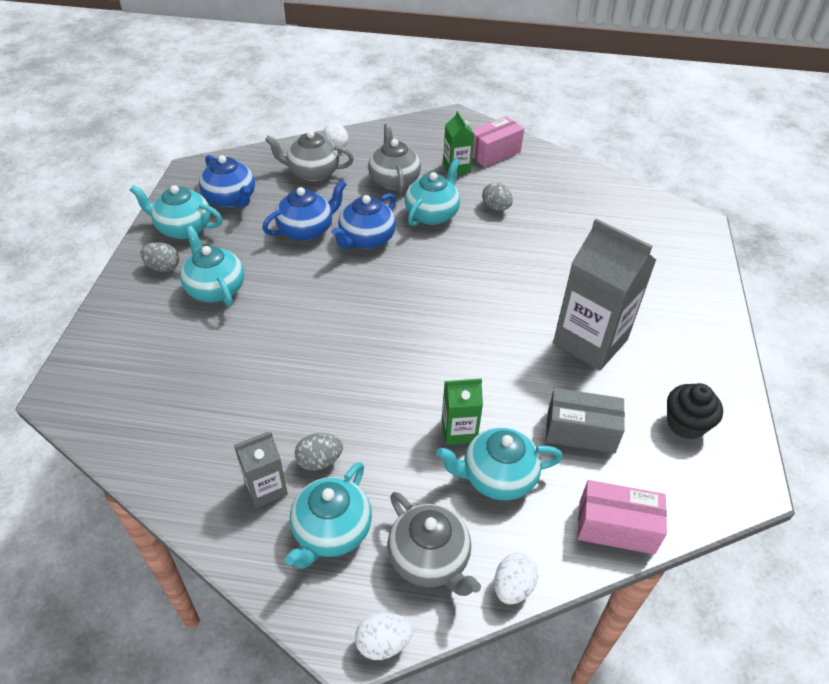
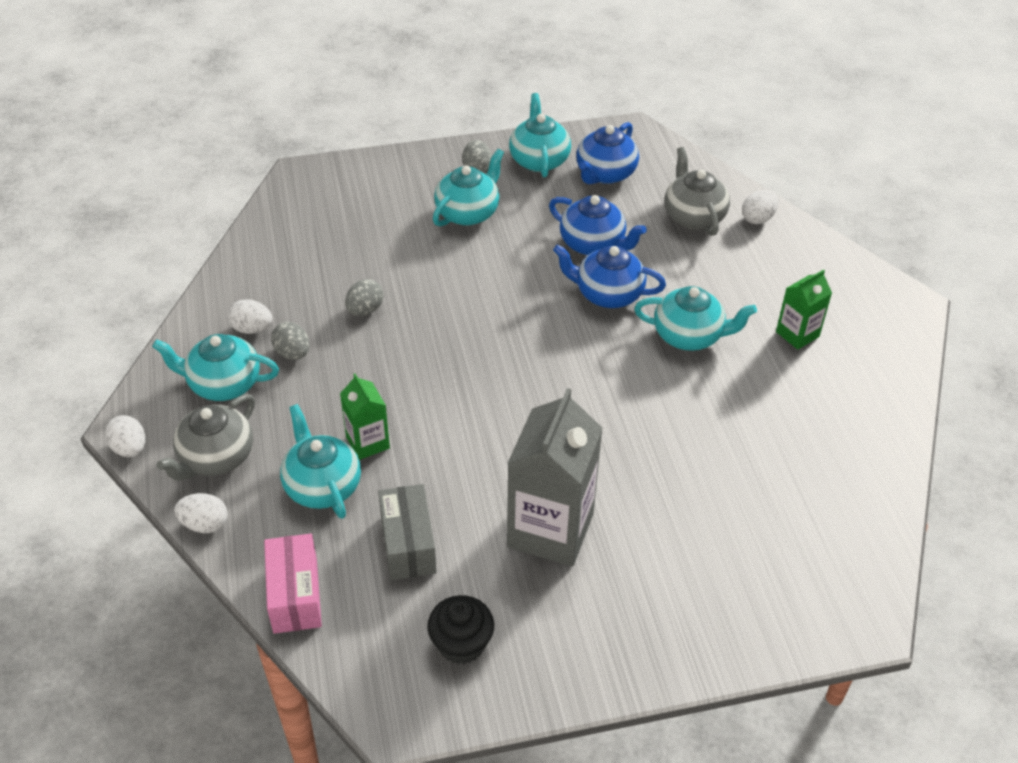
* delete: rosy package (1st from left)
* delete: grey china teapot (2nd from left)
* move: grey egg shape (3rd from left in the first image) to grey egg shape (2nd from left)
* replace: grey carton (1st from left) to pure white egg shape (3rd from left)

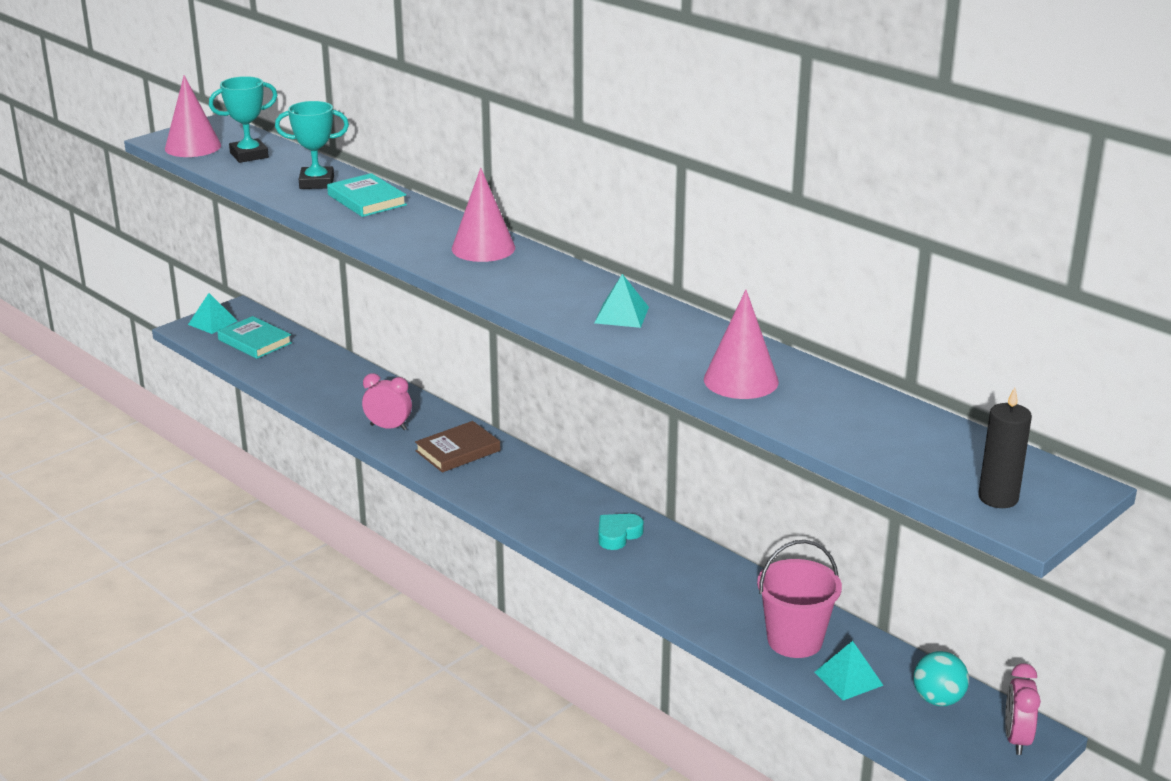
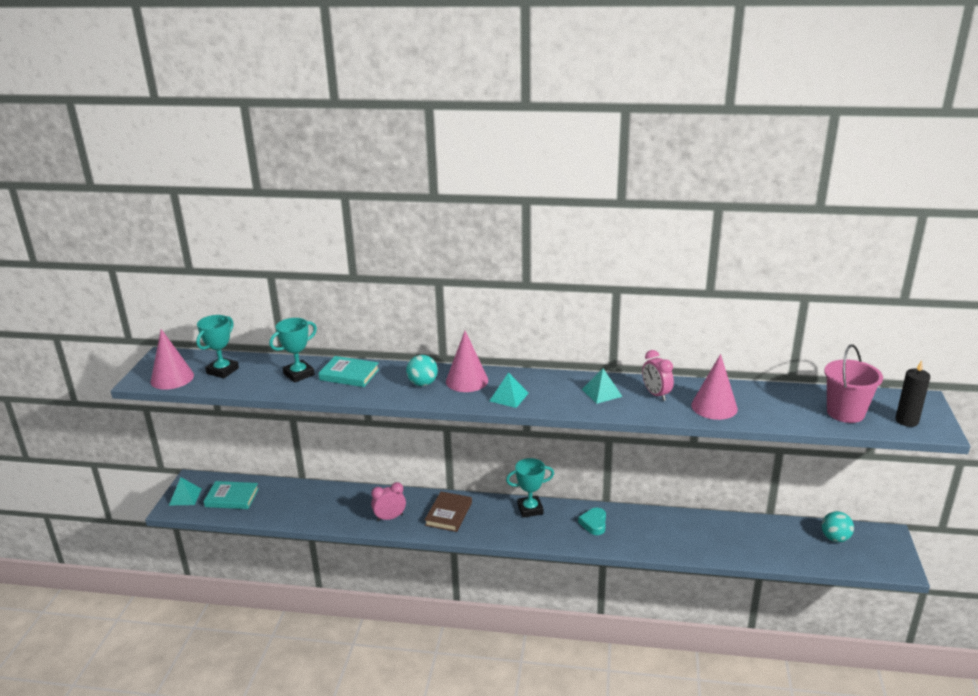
* move: rosy bucket
* move: teal solid pyramid (3rd from left in the first image) to teal solid pyramid (2nd from left)
* move: rosy bedside clock (2nd from left)
* insert: teal ball (1st from left)
* insert: teal trophy (3rd from left)

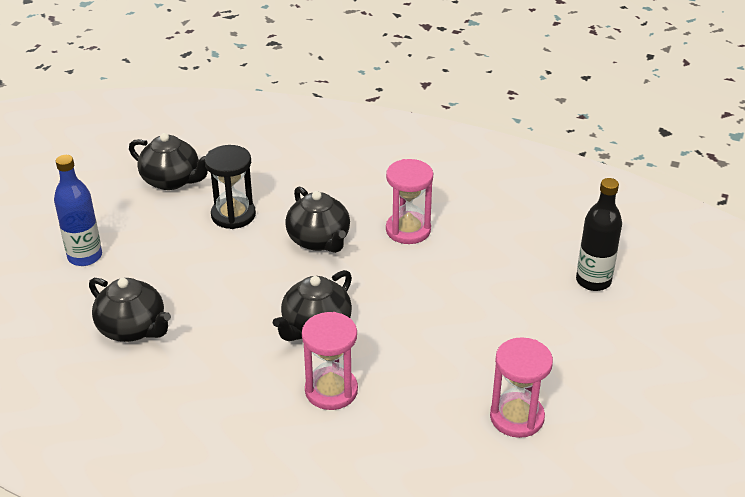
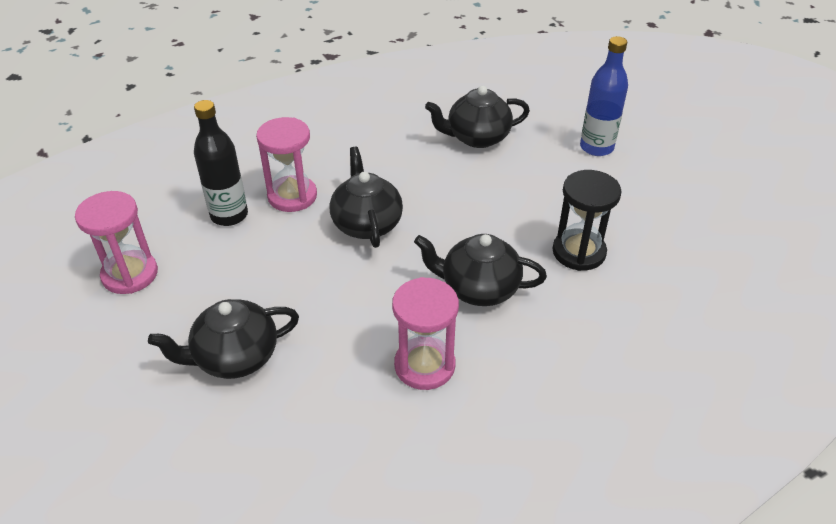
* move: jet-black china teapot (2nd from left in the first image) to jet-black china teapot (1st from left)
* move: jet-black flask

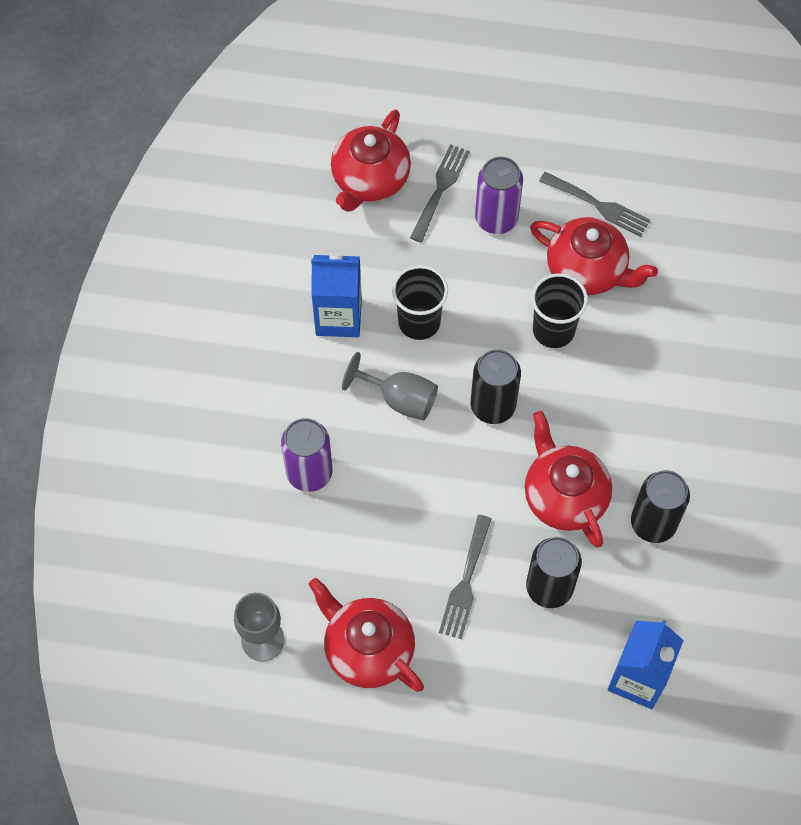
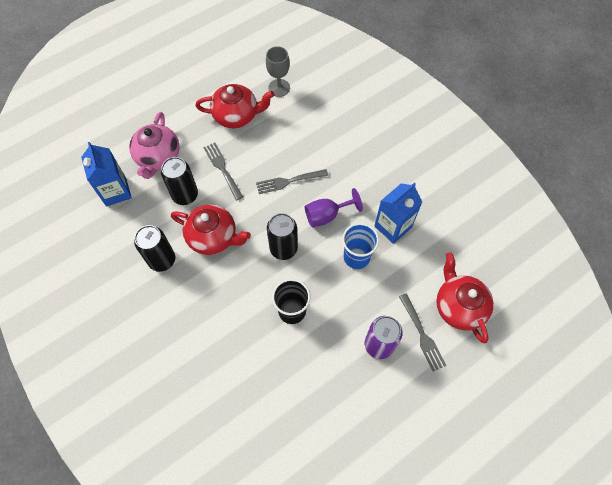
* move: grey table fork (3rd from left in the first image) to grey table fork (2nd from left)
* delete: red china teapot (4th from left)
* recolor: jet-black beaker (1st from left) to royal blue beaker
* recolor: grey chalice (2nd from left) to violet chalice
* delete: violet tin (1st from left)
* insert: rosy china teapot

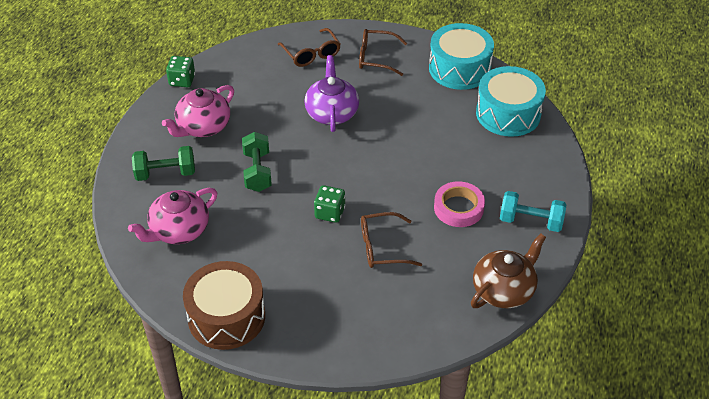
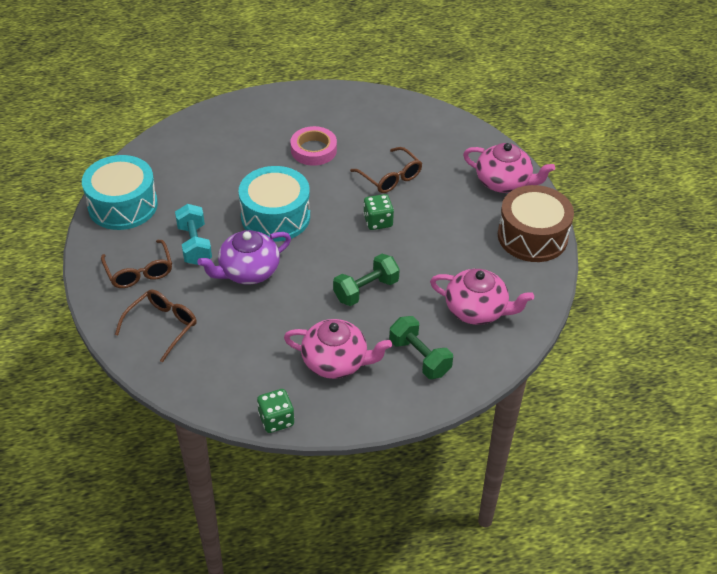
* move: teal toy drum (2nd from left)
* move: teal hand weight
* delete: dark brown china teapot
* insert: rosy china teapot (3rd from left)

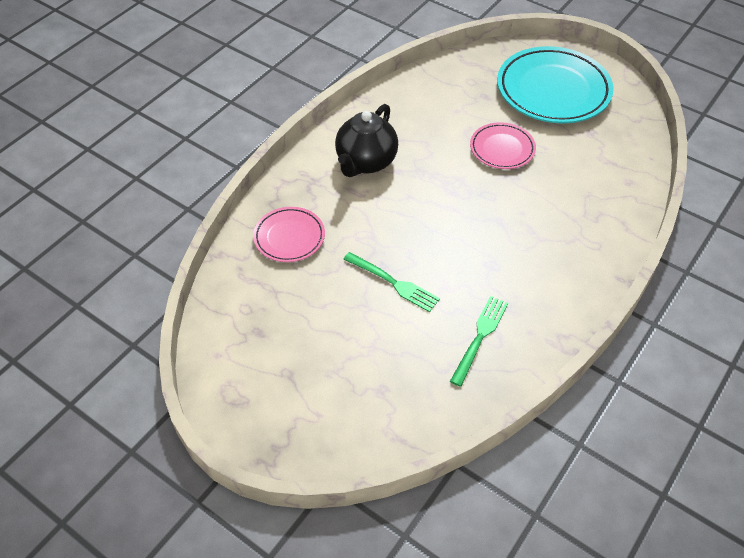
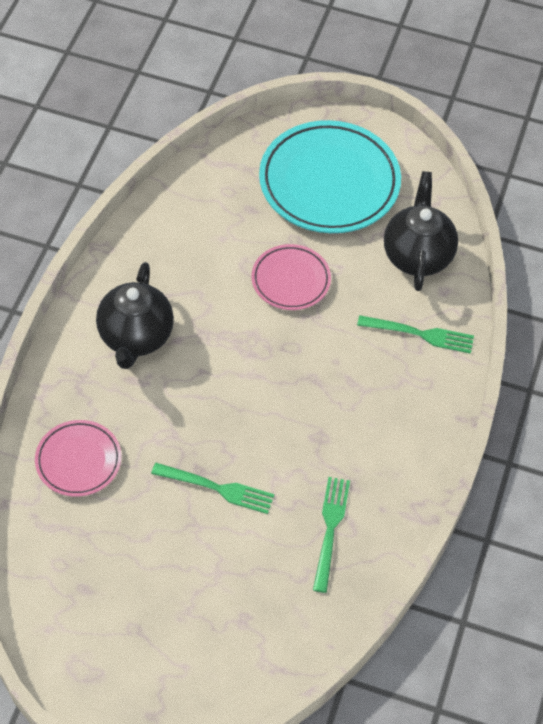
* insert: jet-black china teapot (2nd from left)
* insert: leaf-green table fork (3rd from left)

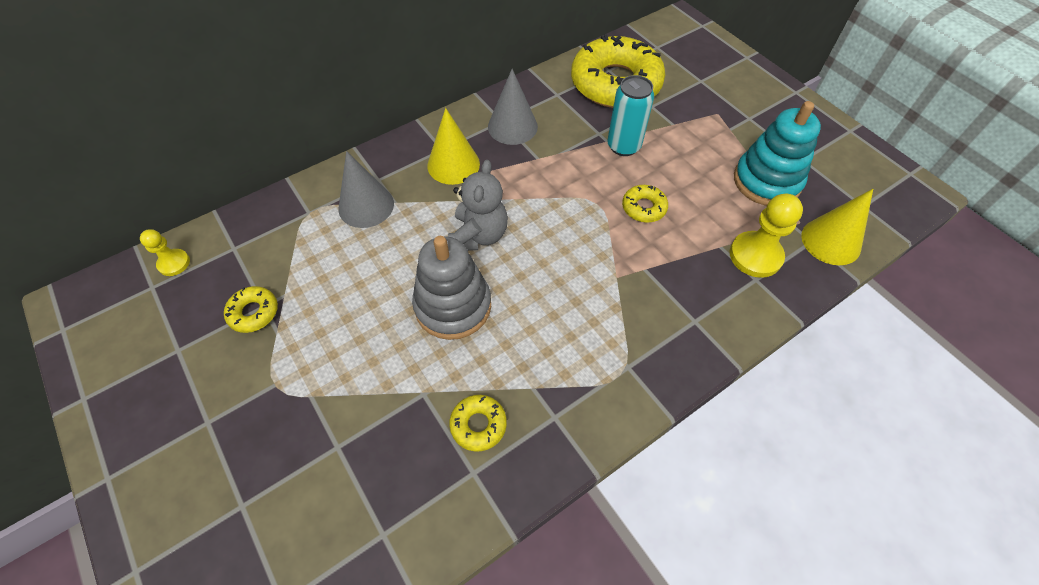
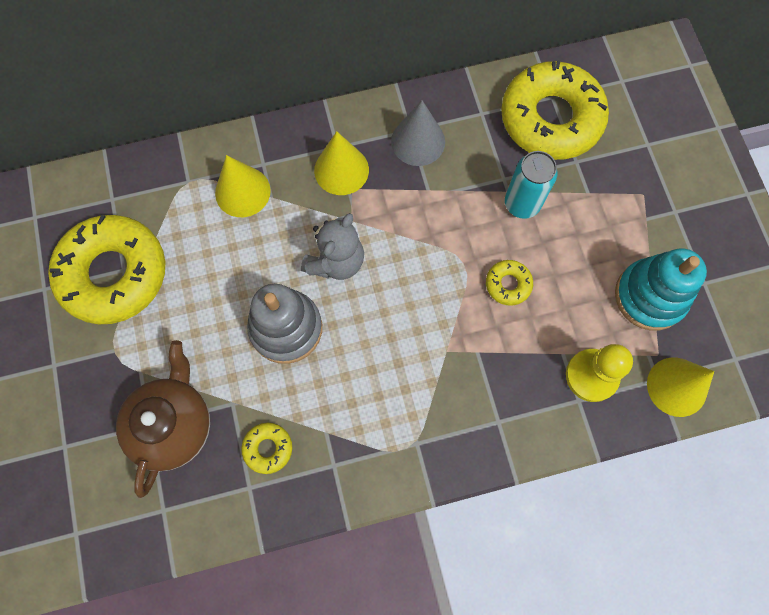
* recolor: grey solid cone (1st from left) to yellow solid cone (1st from left)
* delete: yellow chess pawn (1st from left)
* resize: yellow donut (1st from left) x2.38
* insert: dark brown china teapot

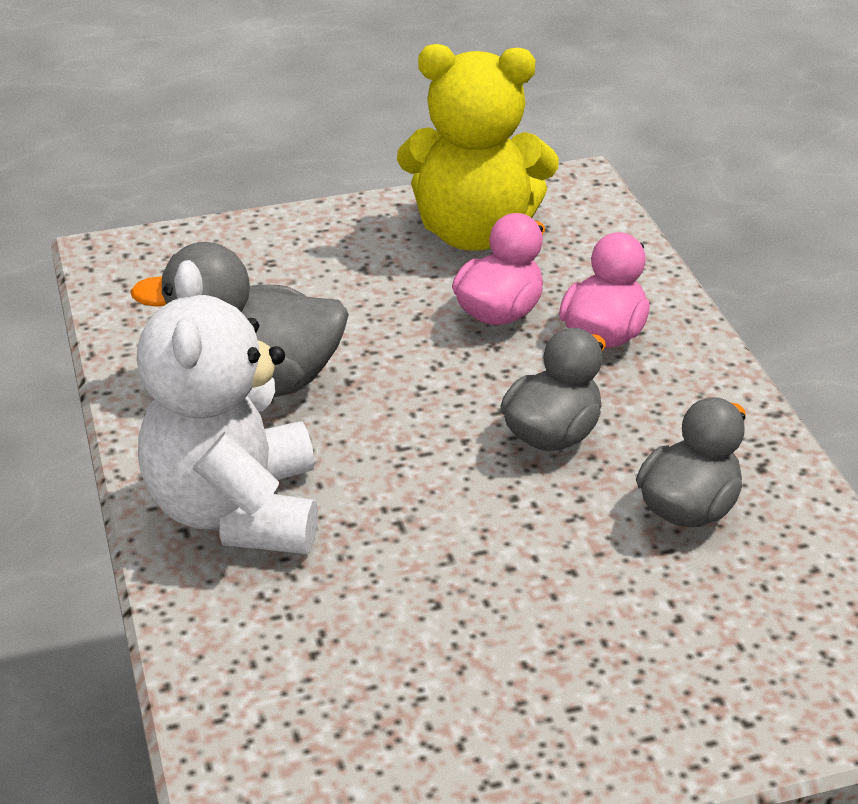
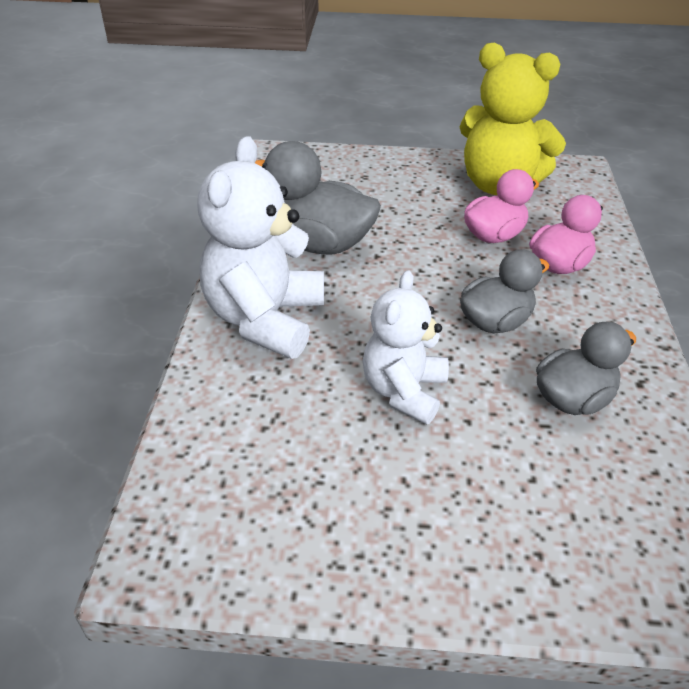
* insert: pure white teddy bear (2nd from left)

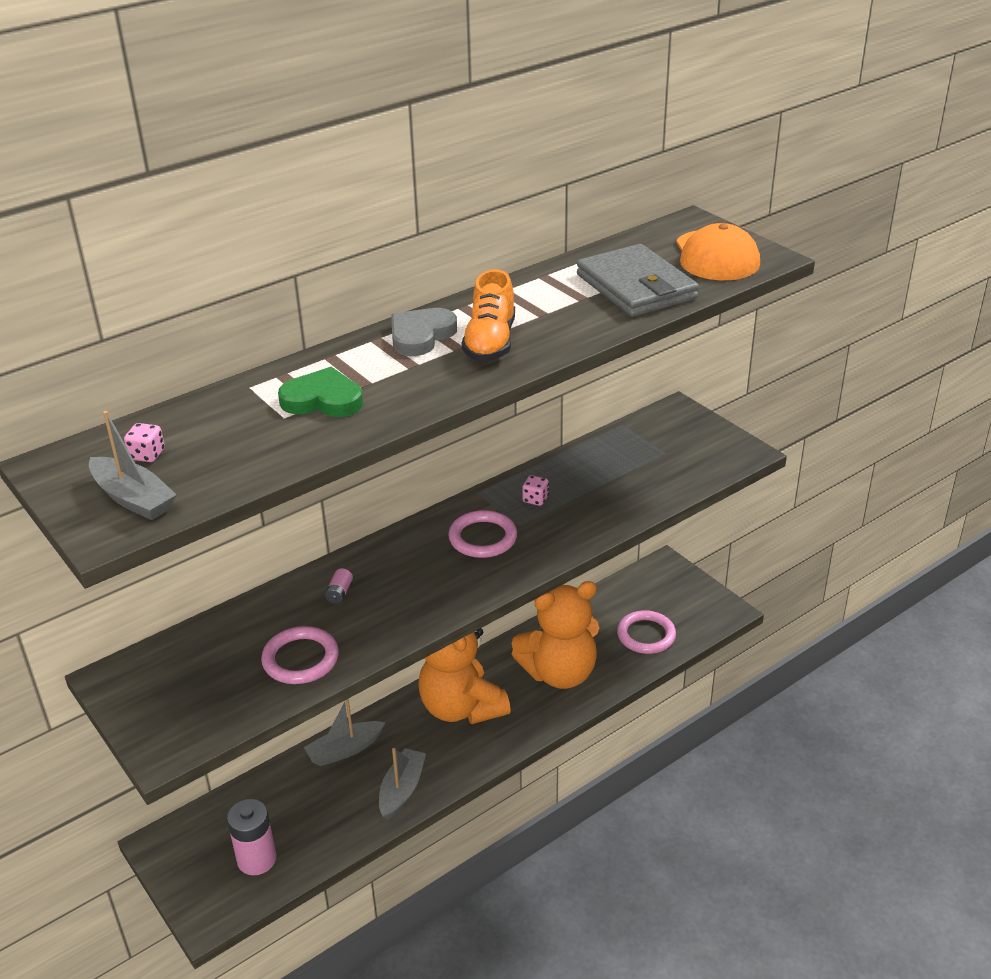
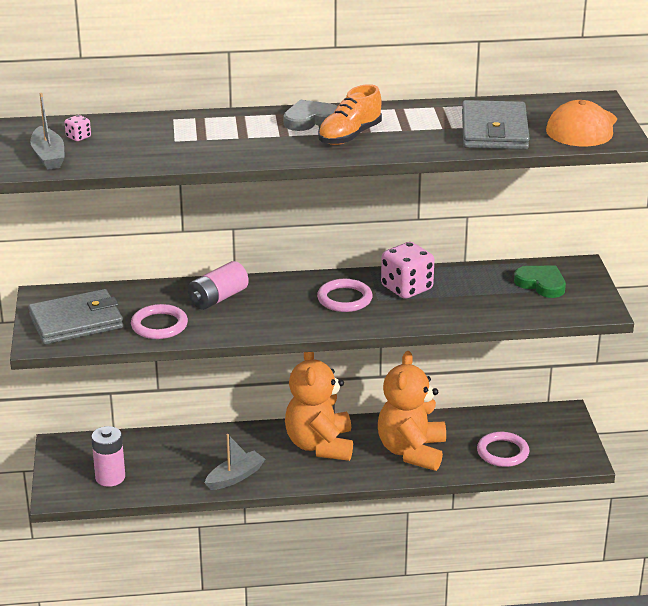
* move: leaf-green love heart
* resize: rosy dice (2nd from left) x2.26
* resize: rosy battery (2nd from left) x2.16
* rotate: bright orange teddy bear (2nd from left) 90 degrees clockwise
* delete: grey sailboat (2nd from left)
* insert: grey card wallet (1st from left)

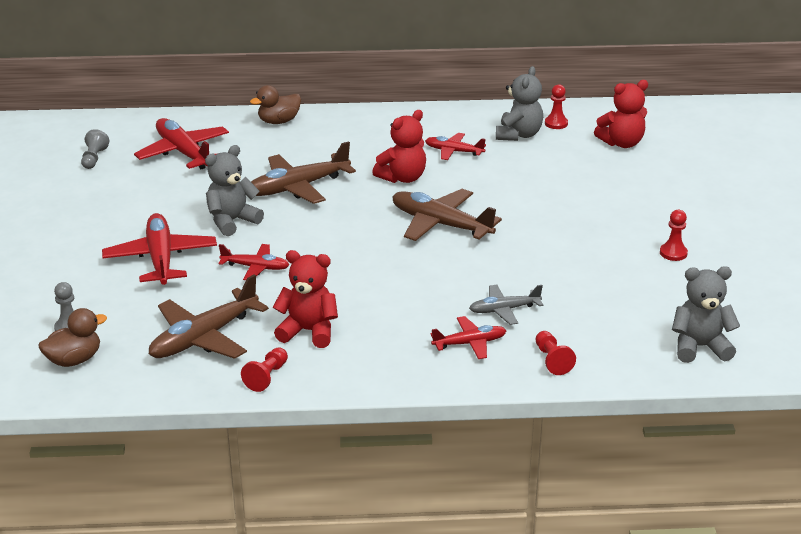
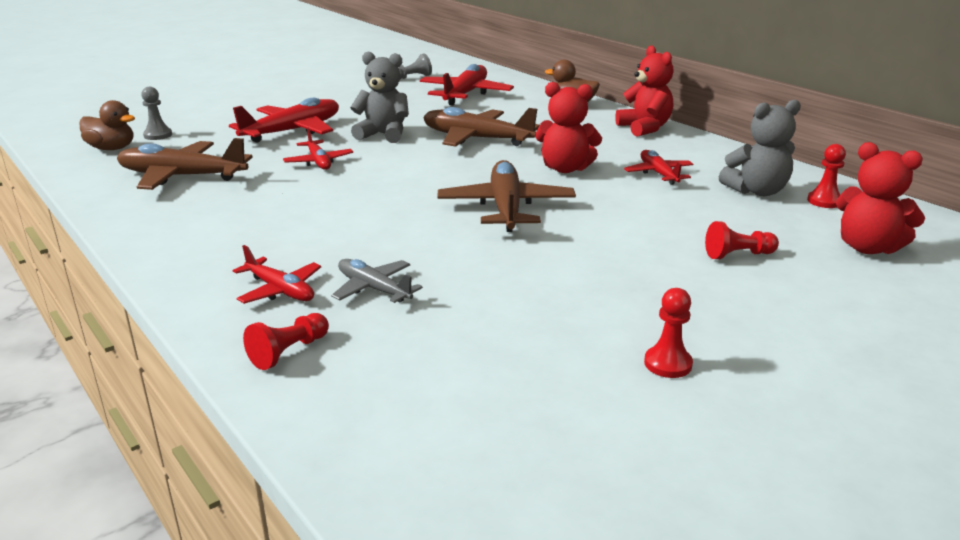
* move: red teddy bear (1st from left in the first image) to red teddy bear (2nd from left)
* delete: grey teddy bear (3rd from left)
* move: red chess pawn (1st from left in the first image) to red chess pawn (3rd from left)

